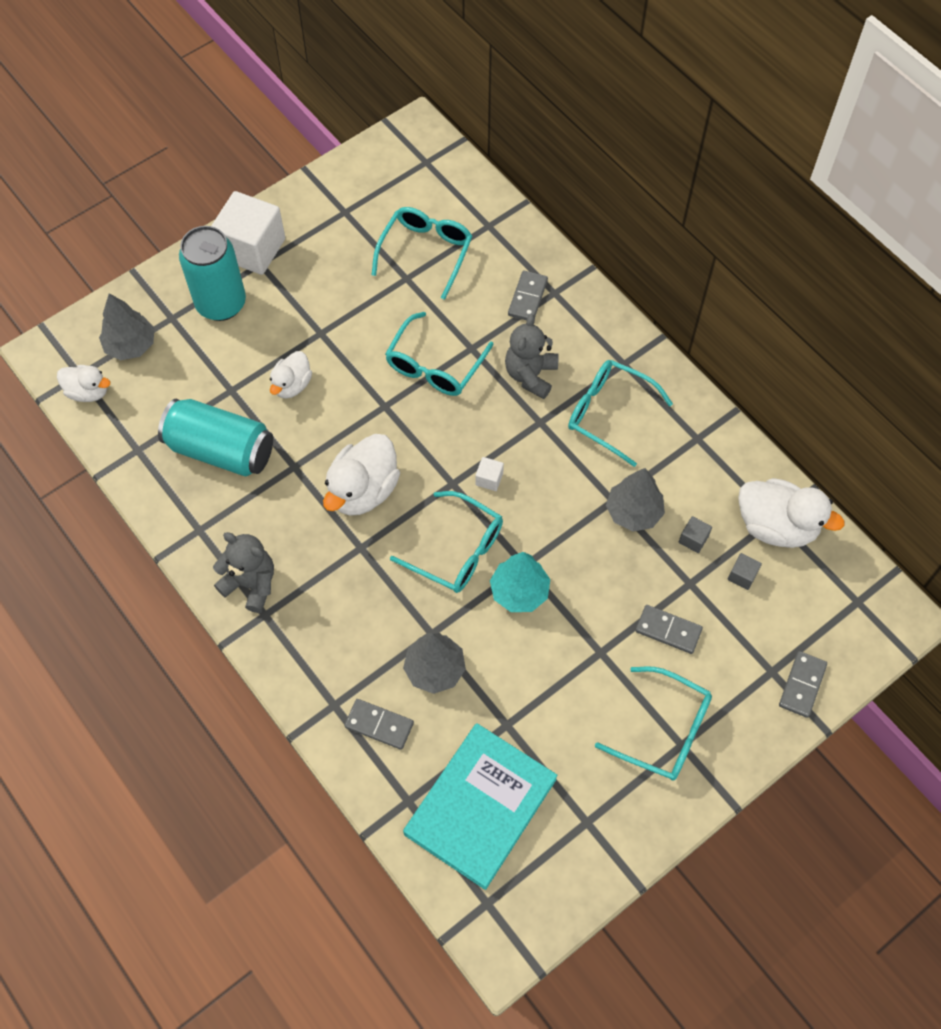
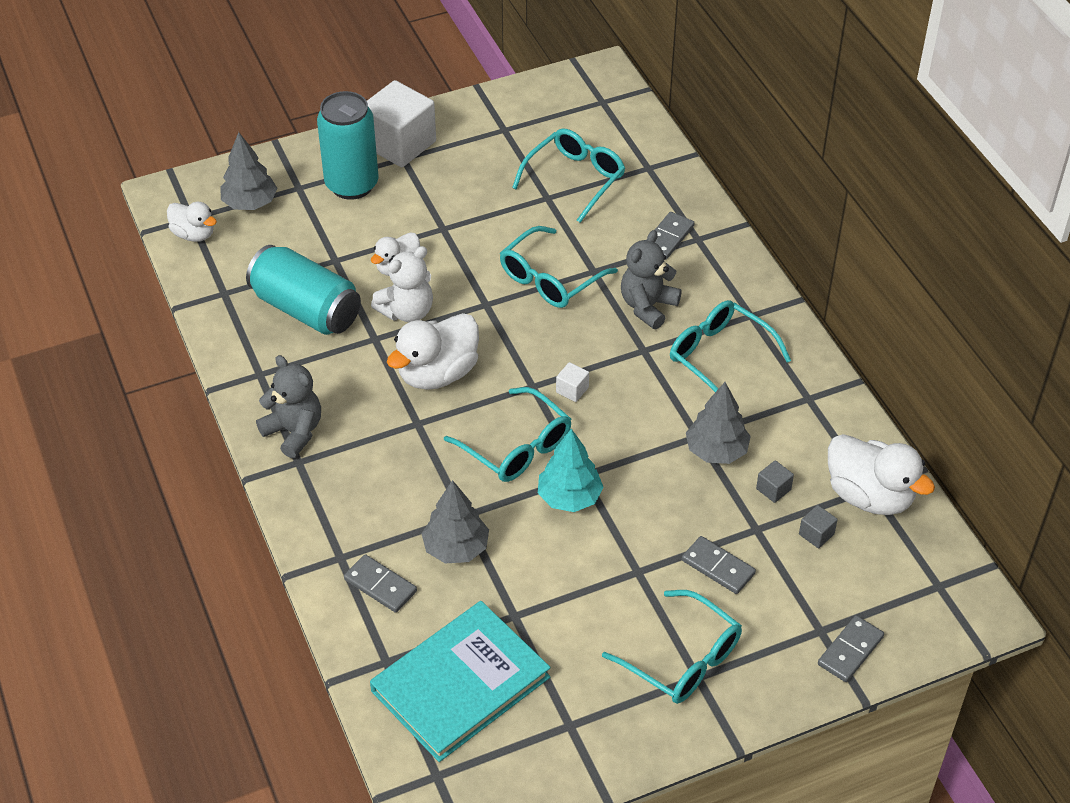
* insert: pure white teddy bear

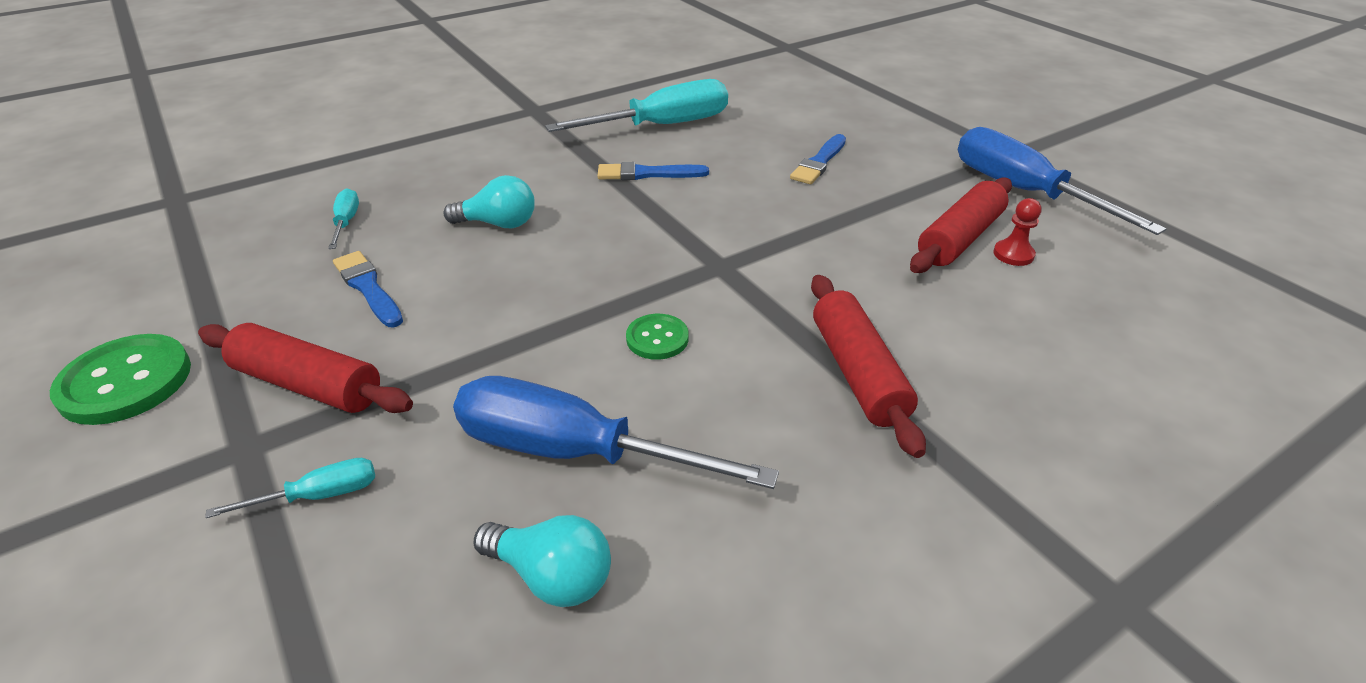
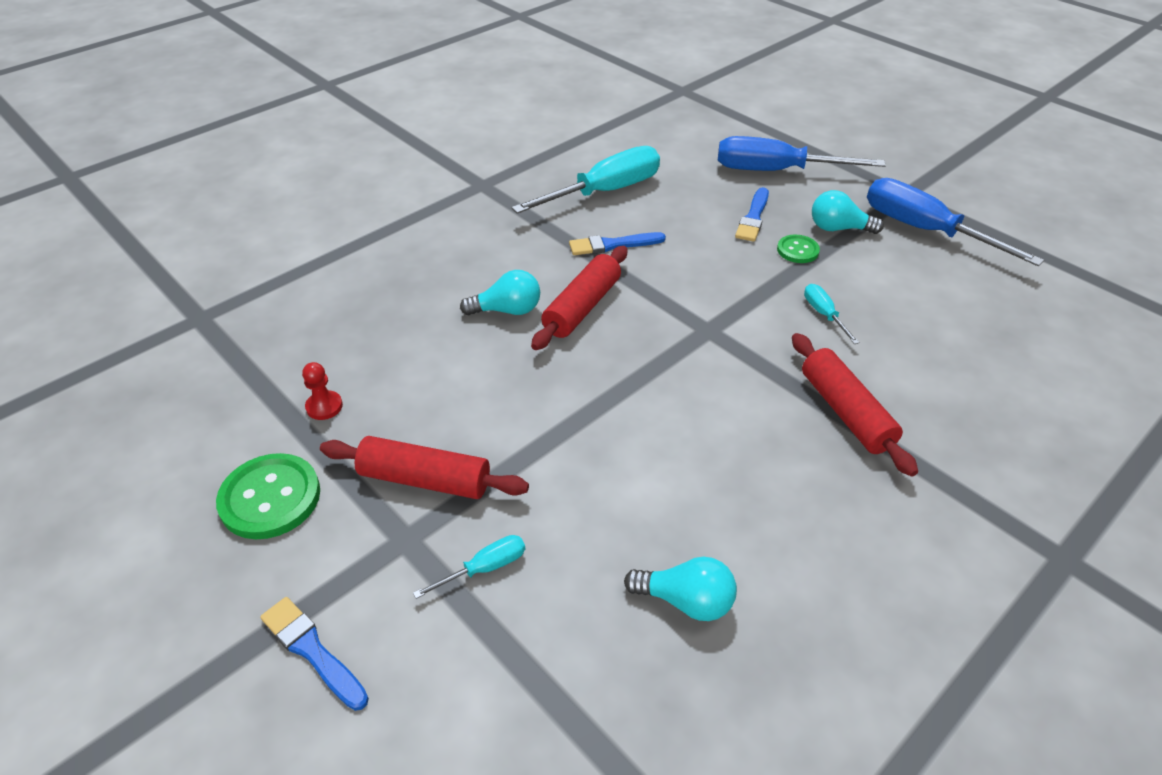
* move: red dough roller (3rd from left in the first image) to red dough roller (2nd from left)
* move: teal screwdriver (2nd from left in the first image) to teal screwdriver (3rd from left)
* move: red chess pawn
* move: royal blue paint brush (1st from left)
* move: leaf-green shirt button (2nd from left)
* move: royal blue screwdriver (1st from left)
* insert: teal bulb (3rd from left)

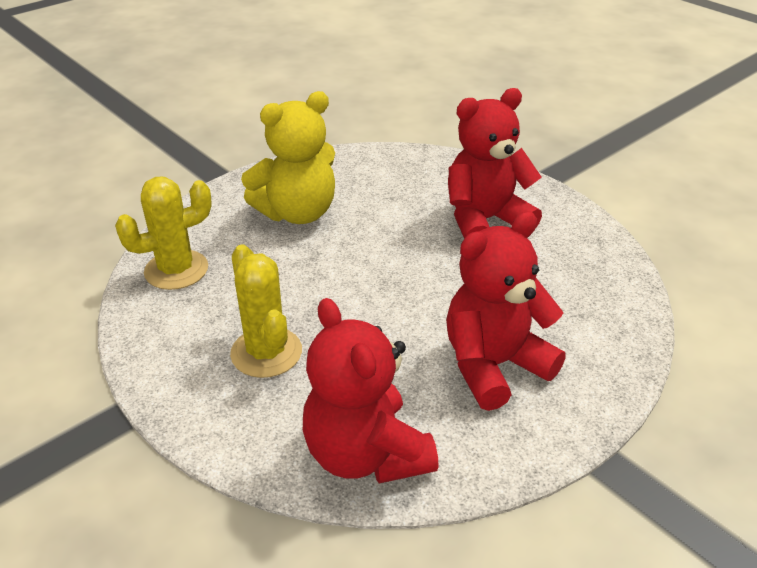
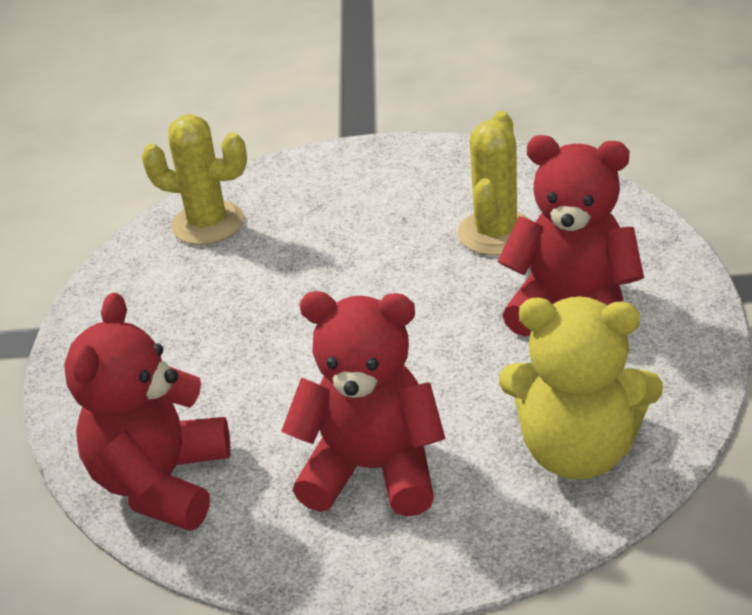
* move: yellow teddy bear
* move: yellow saguaro cactus (2nd from left)

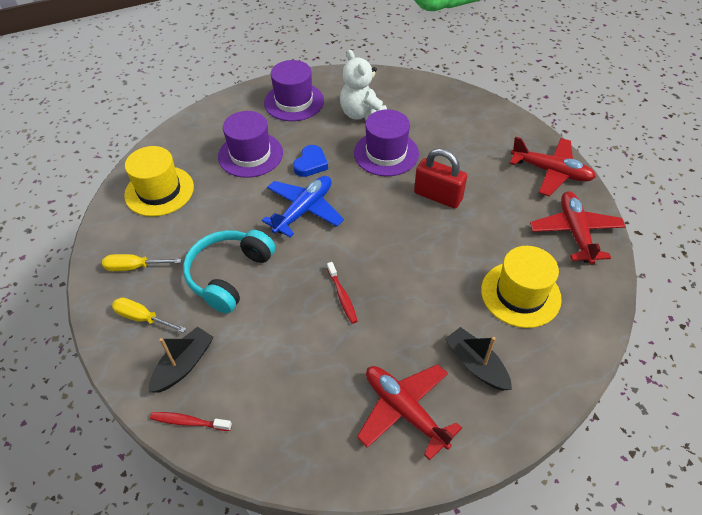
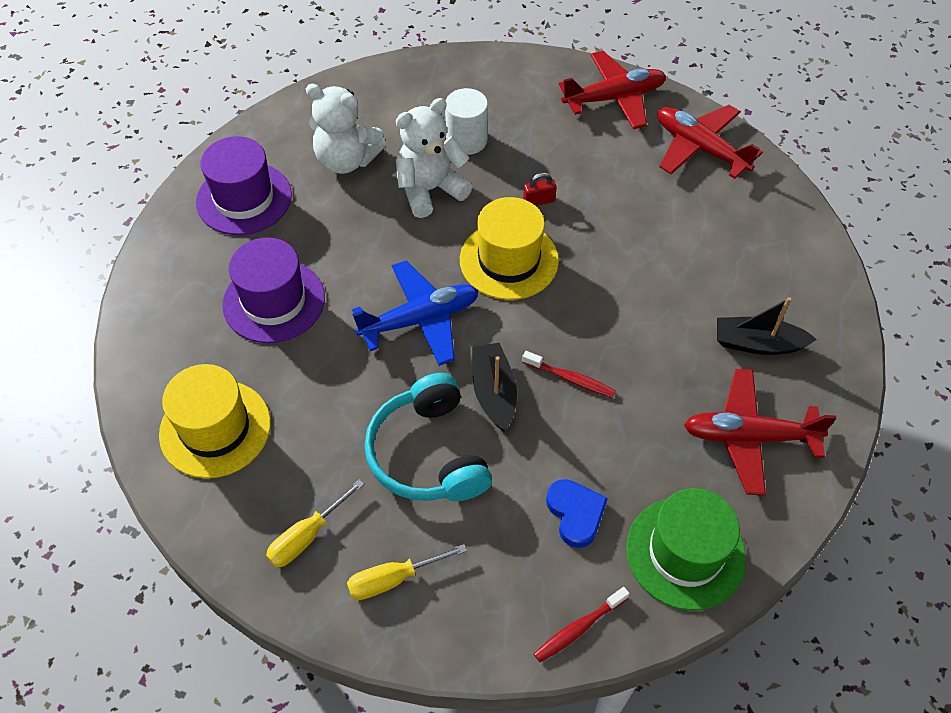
* replace: violet top hat (3rd from left) to pure white teddy bear (2nd from left)
* move: royal blue love heart
* resize: red padlock x0.48
* rotate: royal blue toy plane 75 degrees clockwise
* move: yellow top hat (2nd from left)
* move: jet-black sailboat (1st from left)
* insert: pure white cylinder shape
* insert: leaf-green top hat

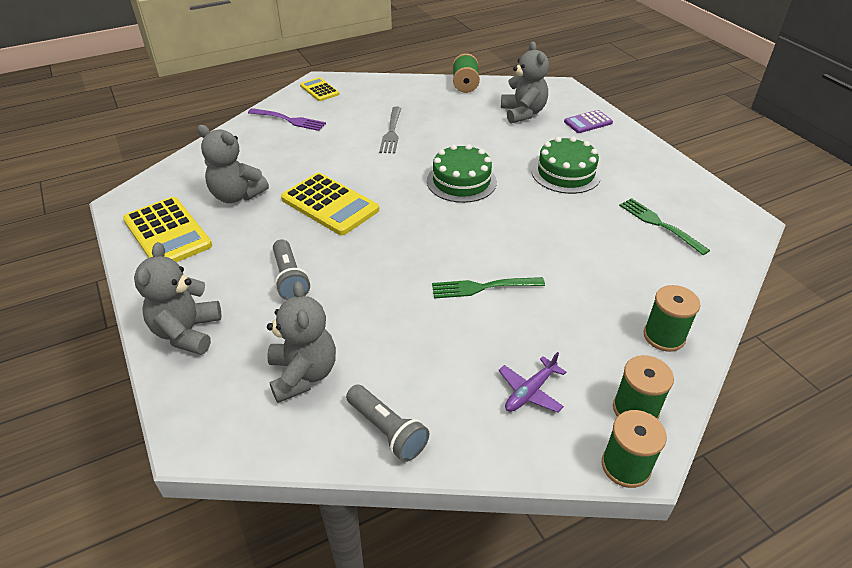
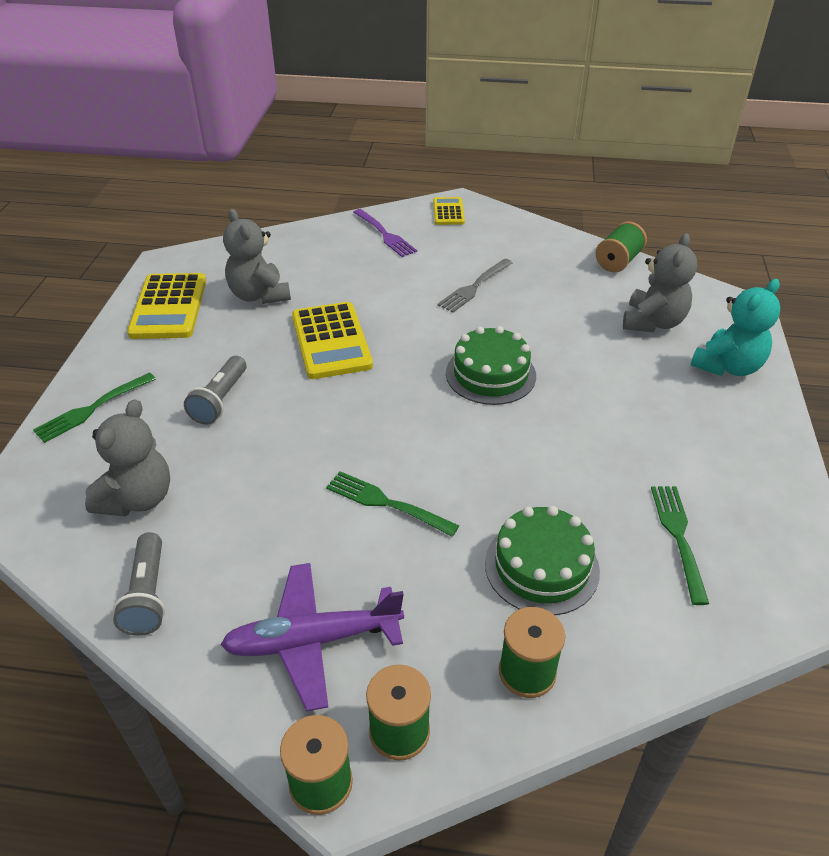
* replace: violet calculator to teal teddy bear
* move: leaf-green layer cake (2nd from left)
* replace: grey teddy bear (1st from left) to leaf-green table fork (1st from left)
* resize: violet toy plane x1.77

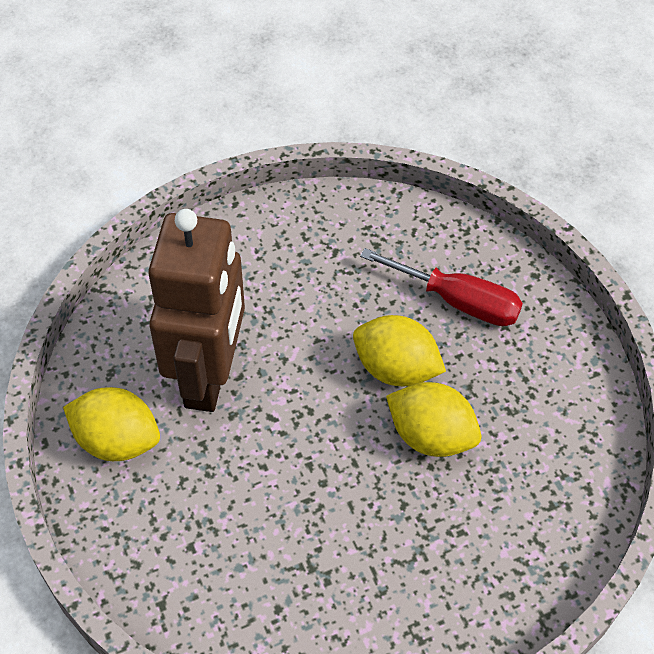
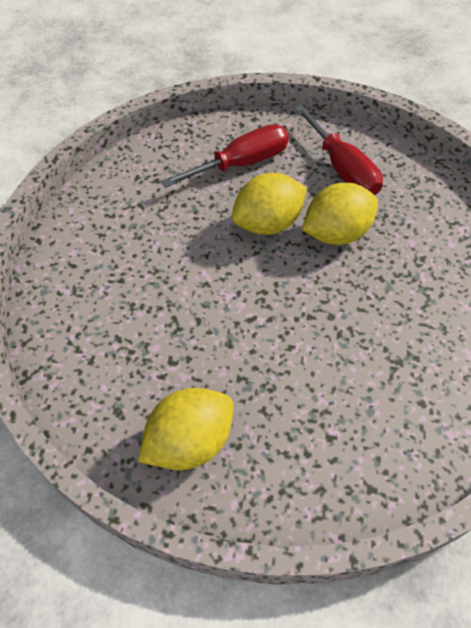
* delete: dark brown toy robot
* insert: red screwdriver (2nd from left)

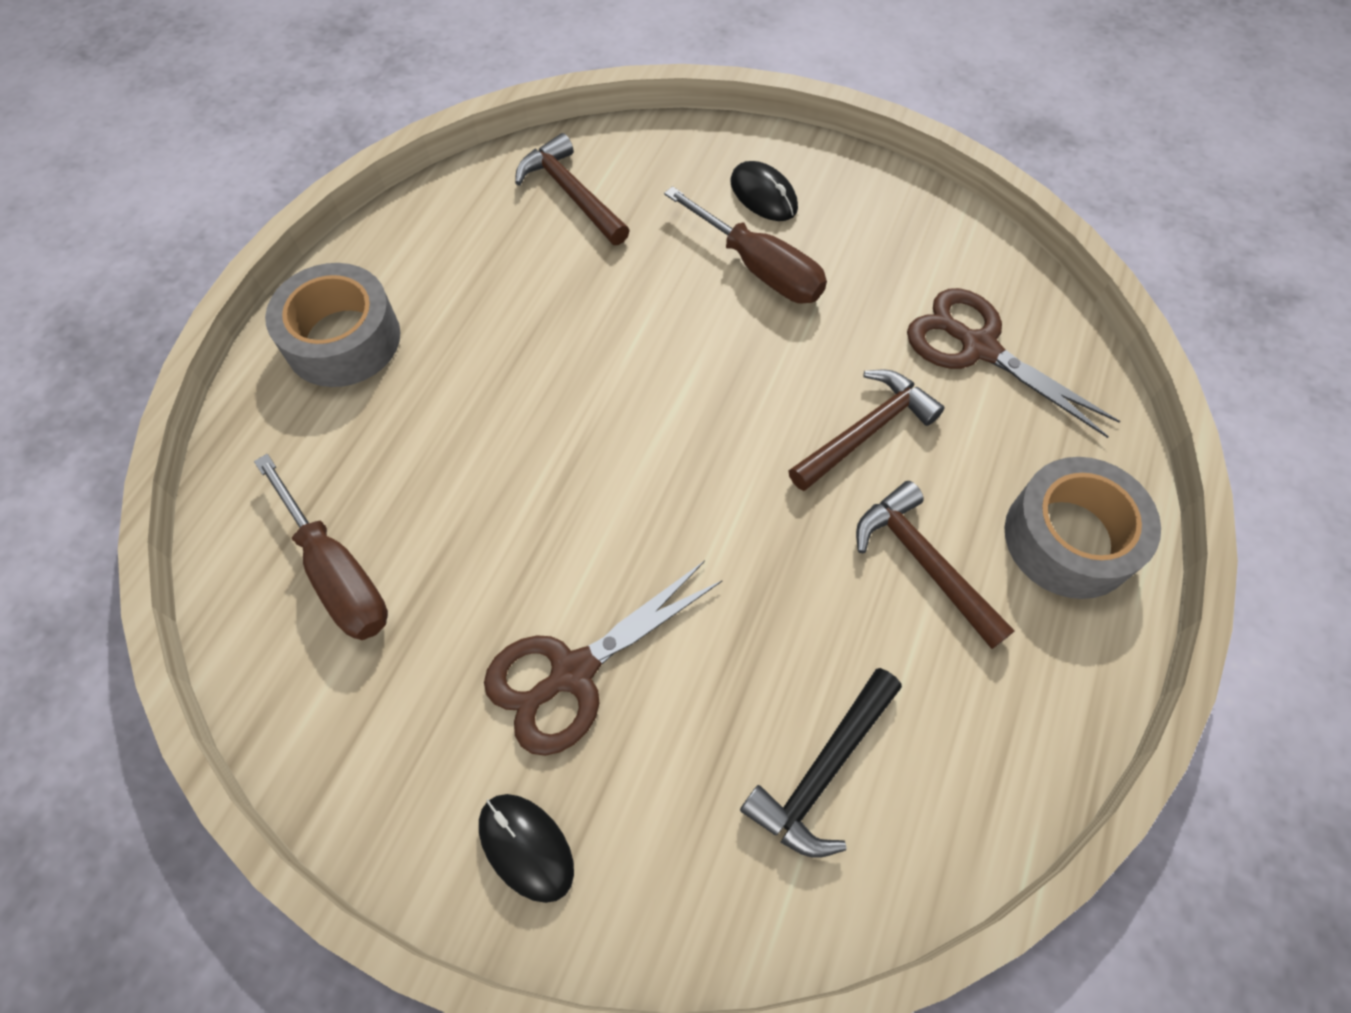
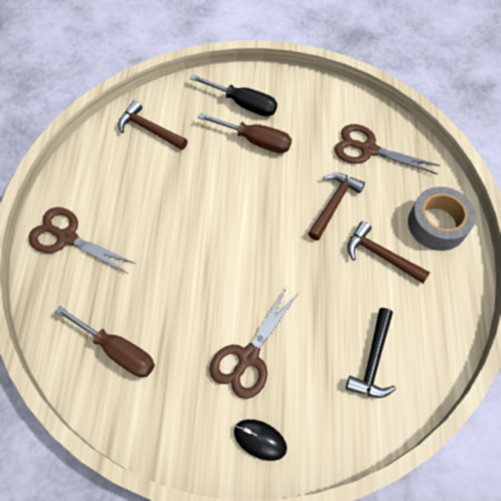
* replace: jet-black computer mouse (2nd from left) to jet-black screwdriver
* replace: grey roll of tape (1st from left) to dark brown shears (1st from left)

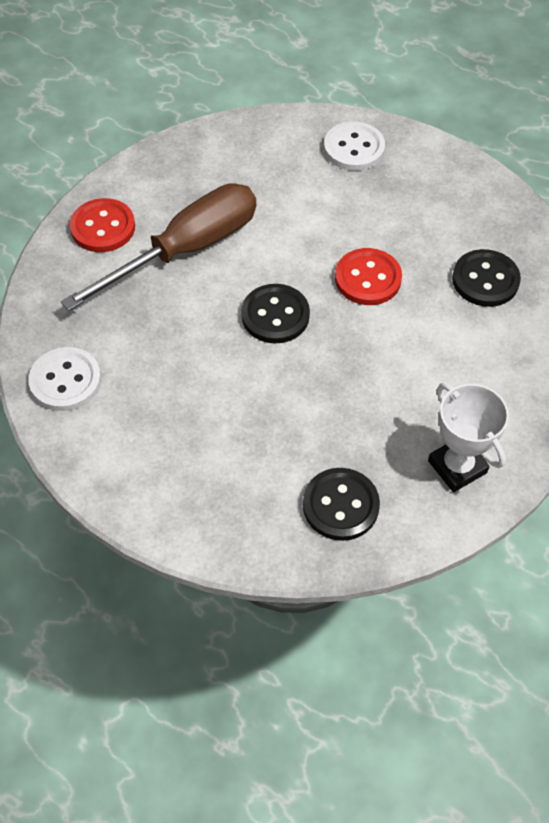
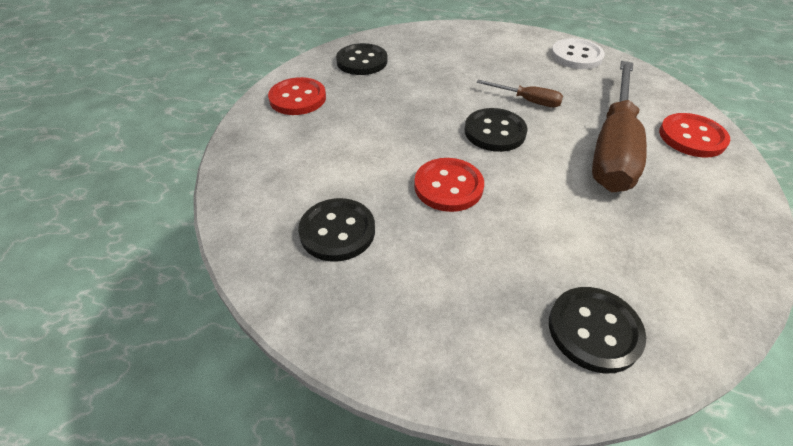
* recolor: pure white shirt button (2nd from left) to jet-black shirt button (4th from left)
* replace: pure white trophy to red shirt button (1st from left)
* insert: dark brown screwdriver (1st from left)

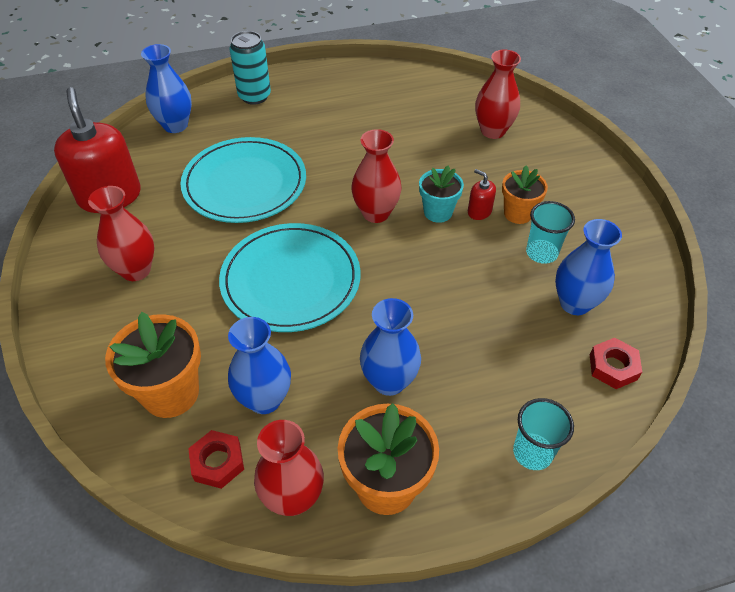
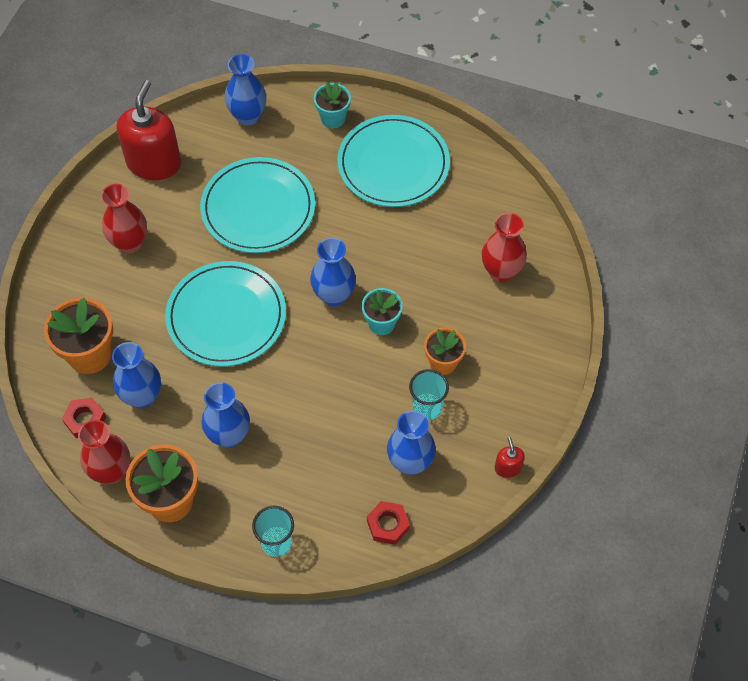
* replace: teal tin to teal potted plant (1st from left)
* recolor: red vase (3rd from left) to royal blue vase (4th from left)
* move: red pump bottle (2nd from left)
* insert: teal flat dish (3rd from left)

